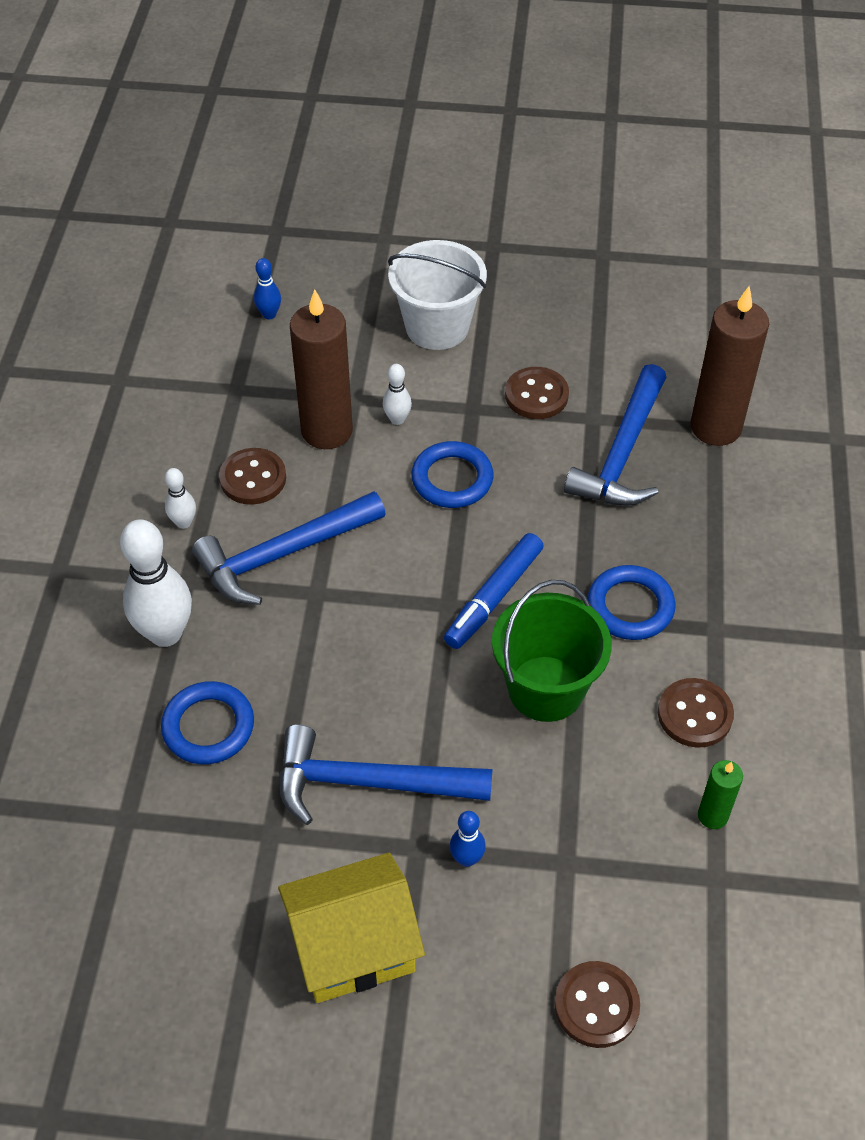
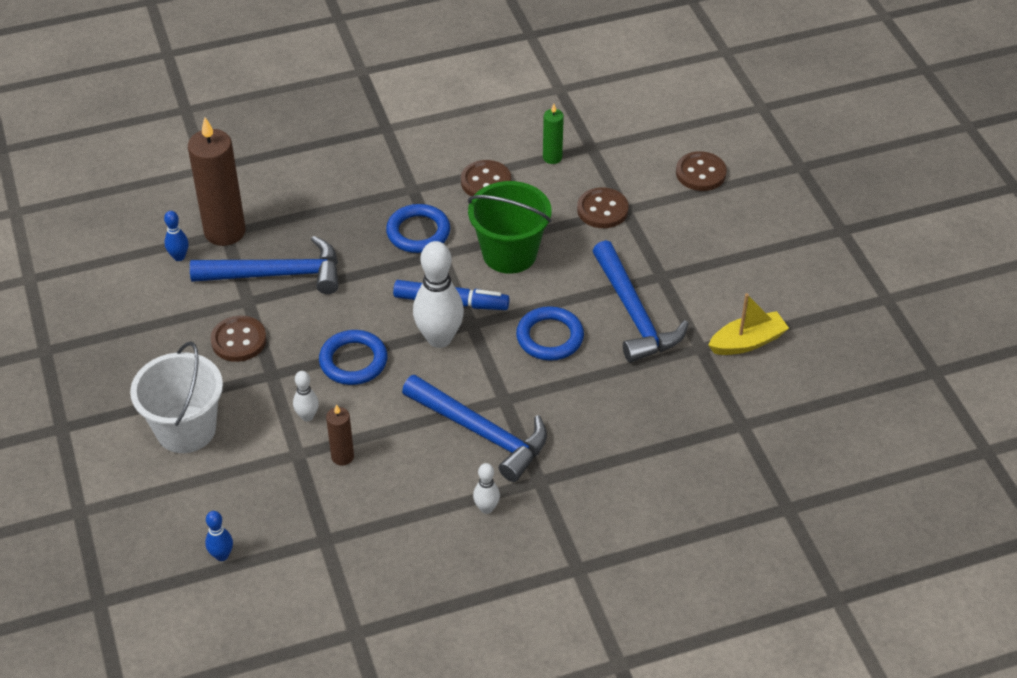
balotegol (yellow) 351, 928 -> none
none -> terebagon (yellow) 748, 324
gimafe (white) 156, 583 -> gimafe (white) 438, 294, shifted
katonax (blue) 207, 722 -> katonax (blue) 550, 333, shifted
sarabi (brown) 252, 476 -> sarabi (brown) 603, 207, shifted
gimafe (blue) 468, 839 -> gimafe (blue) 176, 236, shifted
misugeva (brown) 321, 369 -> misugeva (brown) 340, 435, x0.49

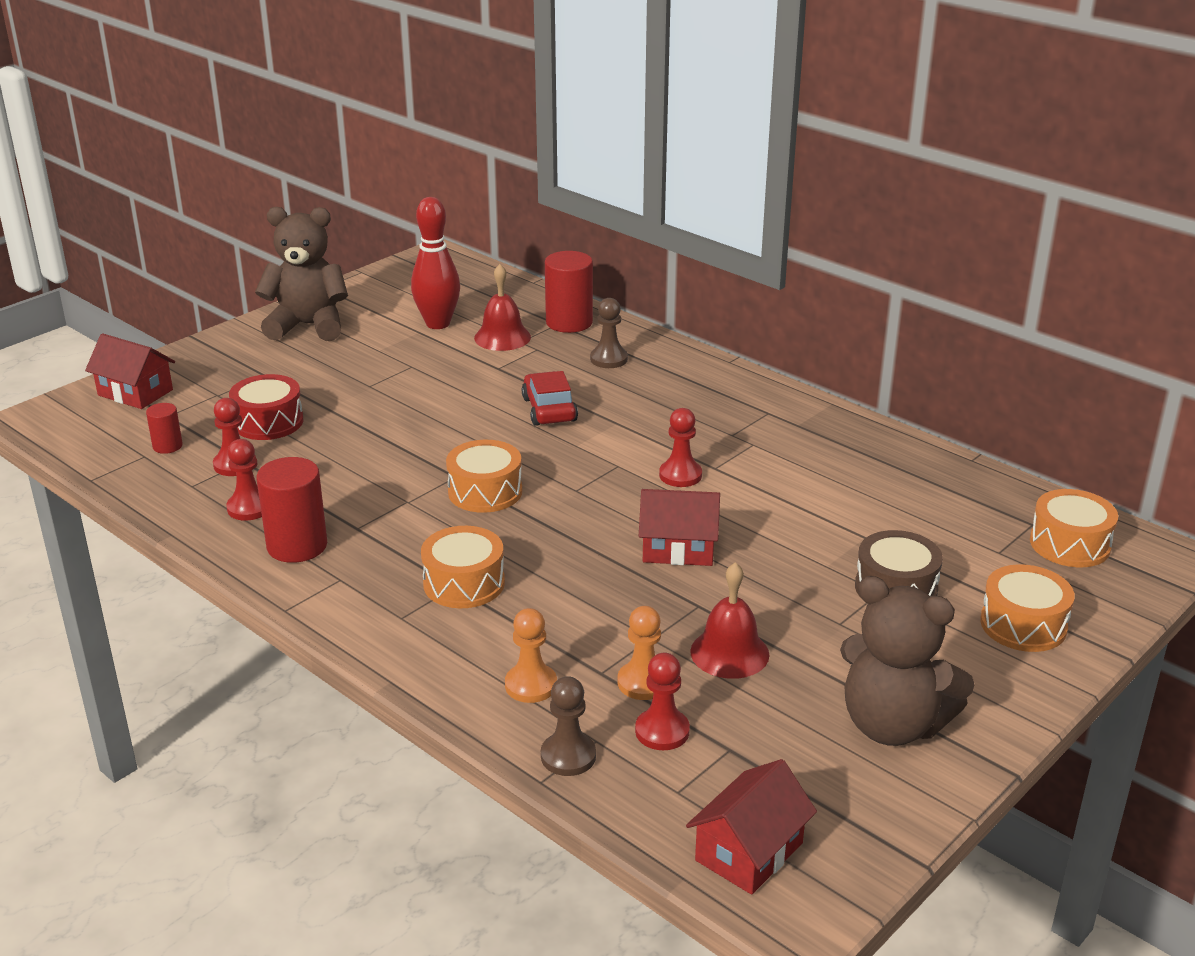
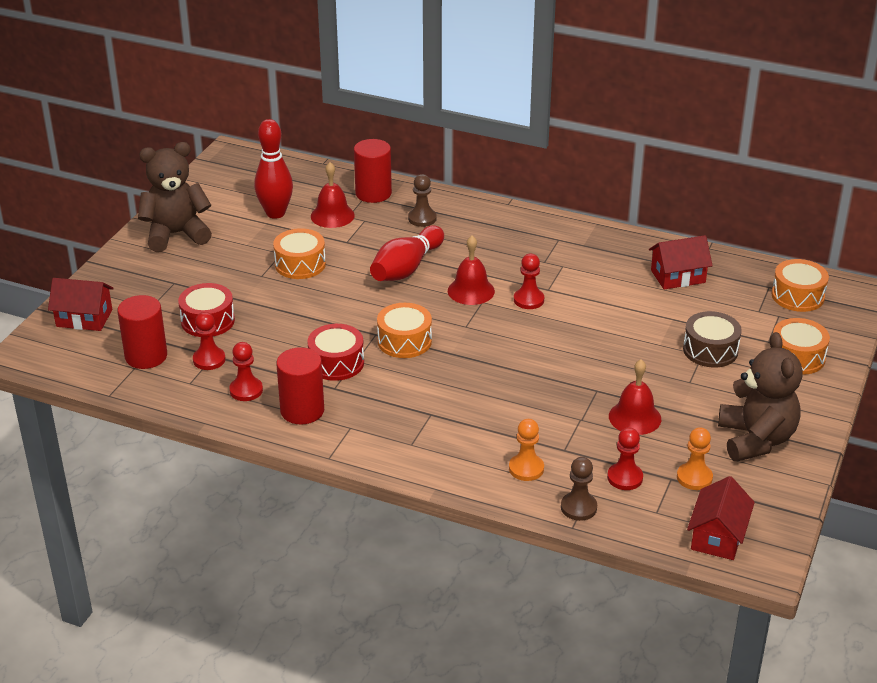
none -> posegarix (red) 335, 352
none -> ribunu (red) 471, 270
posegarix (orange) 463, 567 -> posegarix (orange) 299, 253, shifted
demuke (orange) 639, 653 -> demuke (orange) 695, 458, shifted
balotegol (red) 679, 527 -> balotegol (red) 681, 262, shifted
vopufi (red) 550, 398 -> gimafe (red) 407, 253
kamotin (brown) 907, 661 -> kamotin (brown) 760, 397, 105 degrees counterclockwise
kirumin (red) 164, 428 -> kirumin (red) 142, 332, x1.86

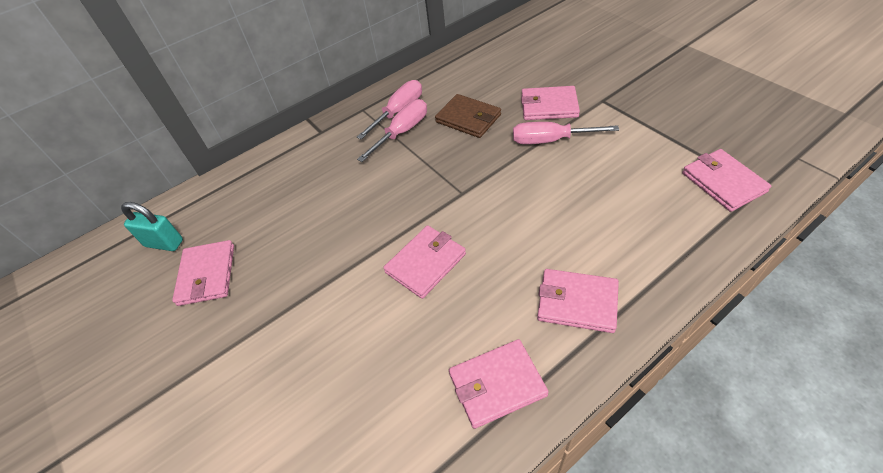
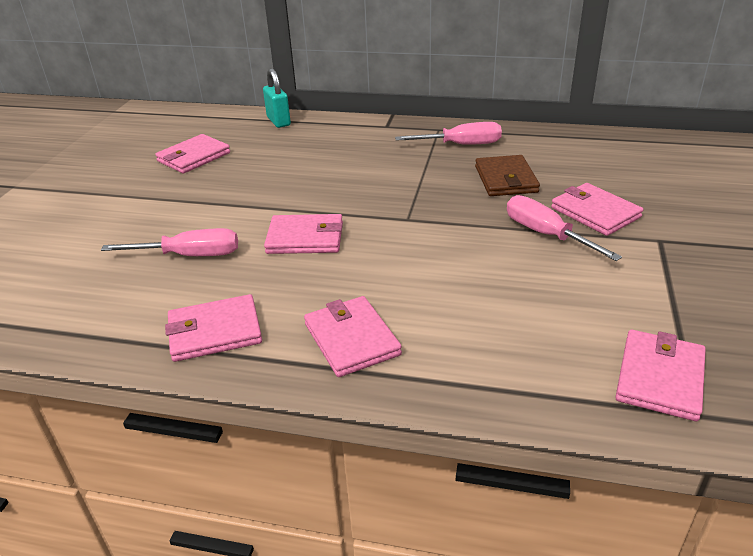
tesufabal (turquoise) 152, 226 -> tesufabal (turquoise) 277, 98, shifted
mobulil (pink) 392, 130 -> mobulil (pink) 169, 242, shifted
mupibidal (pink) 499, 384 -> mupibidal (pink) 213, 328, 45 degrees counterclockwise

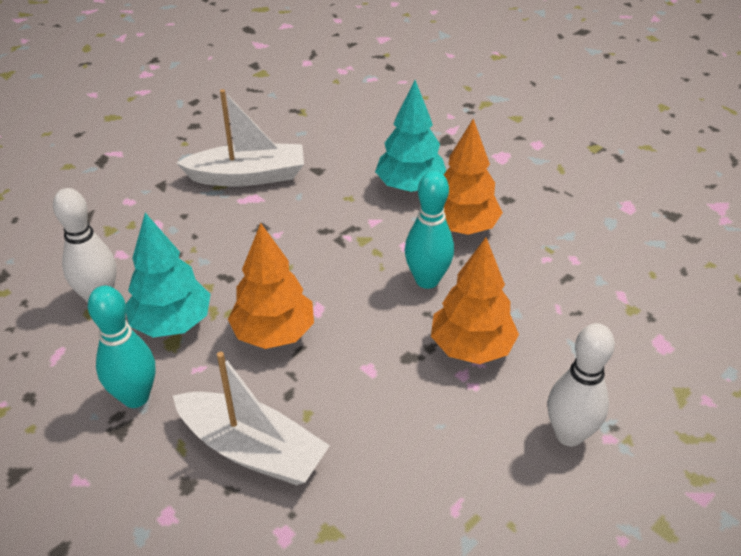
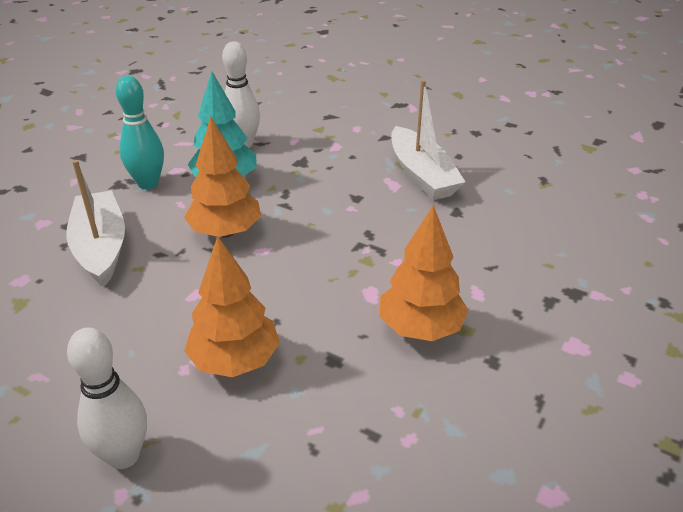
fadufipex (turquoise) 410, 136 -> none
gimafe (turquoise) 429, 230 -> none
terebagon (white) 251, 418 -> terebagon (white) 95, 223, 150 degrees clockwise

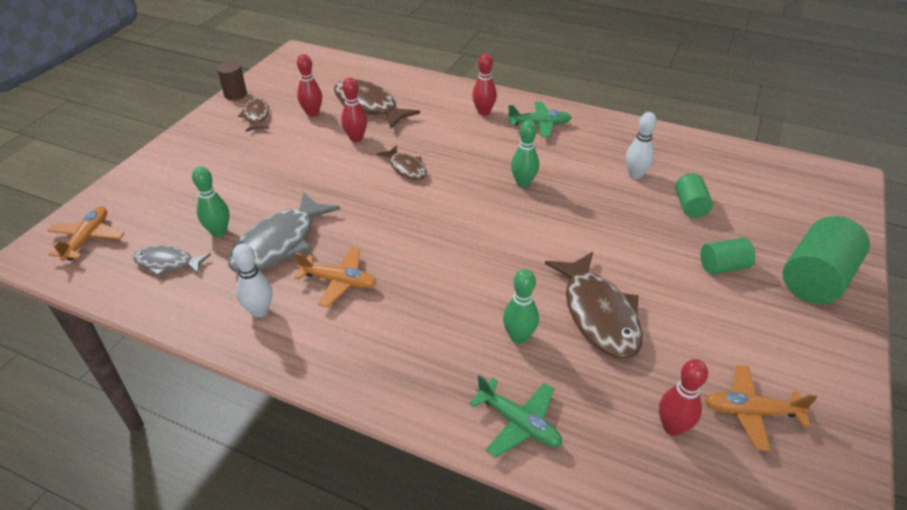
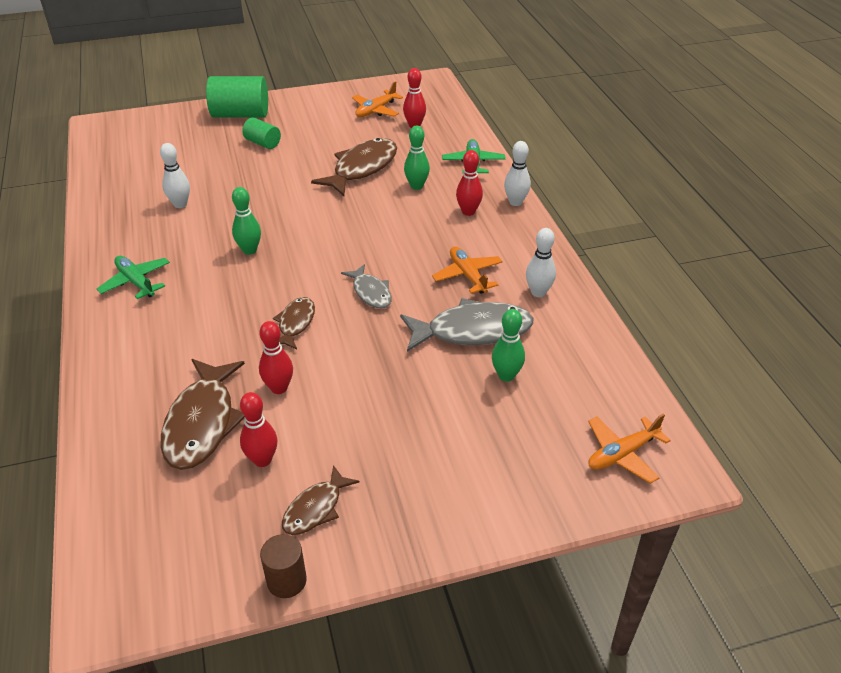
kirumin (green) 694, 195 -> none
none -> gimafe (white) 517, 173
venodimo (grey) 172, 261 -> venodimo (grey) 366, 286, shifted
gimafe (red) 484, 84 -> gimafe (red) 469, 183, shifted
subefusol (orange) 760, 408 -> subefusol (orange) 377, 99, 75 degrees clockwise

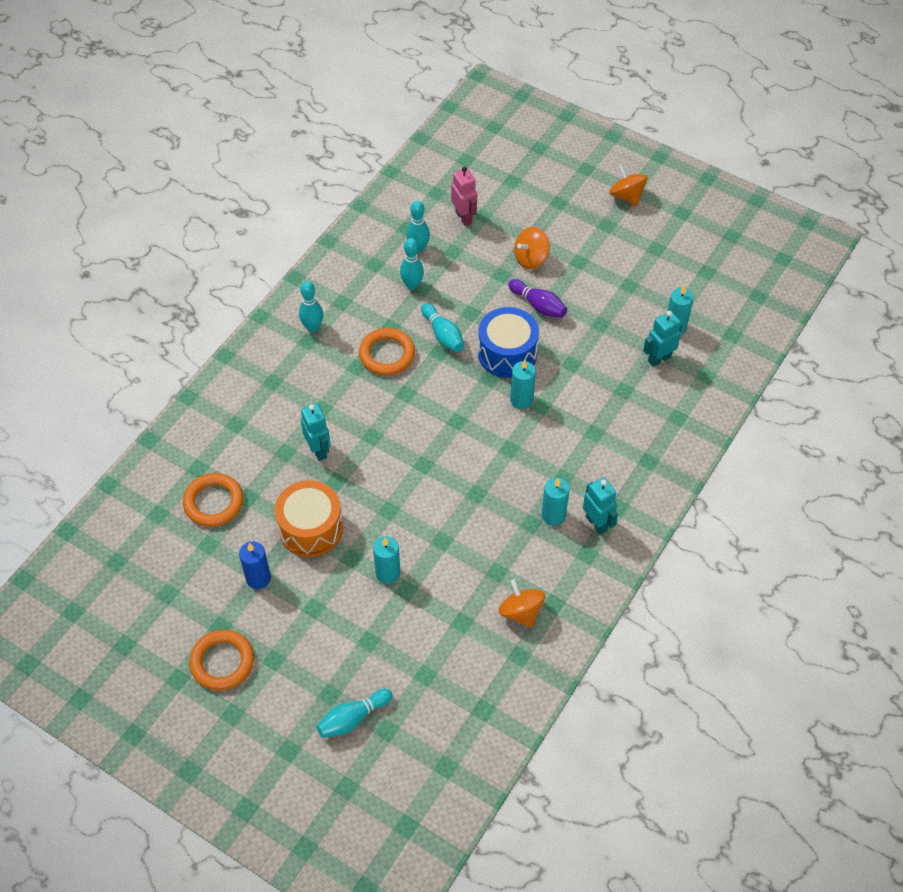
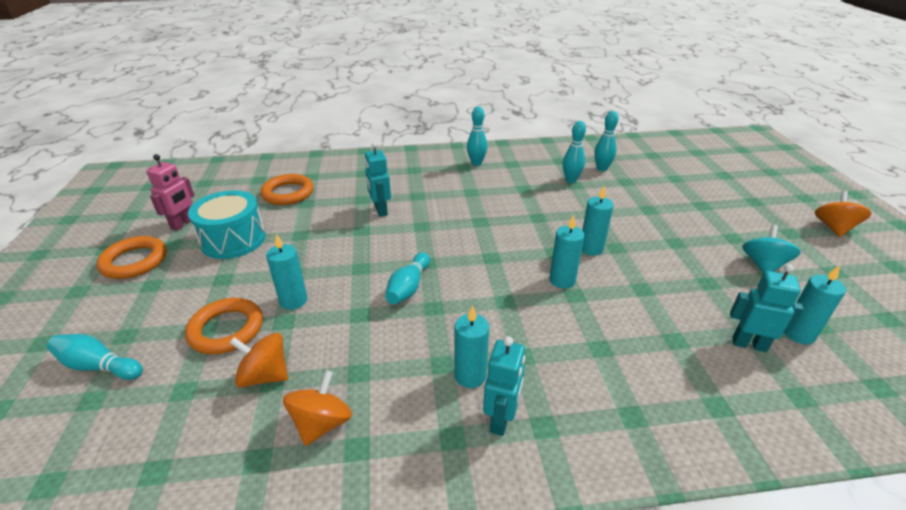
posegarix (orange) 309, 518 -> none
gimafe (purple) 537, 298 -> none
none -> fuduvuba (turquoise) 771, 249
katonax (orange) 387, 351 -> katonax (orange) 224, 326, shifted
gimafe (turquoise) 442, 327 -> gimafe (turquoise) 407, 278, shifted
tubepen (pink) 464, 196 -> tubepen (pink) 170, 192, shifted
fuduvuba (orange) 532, 248 -> fuduvuba (orange) 258, 360, shifted
misugeva (blue) 255, 565 -> posegarix (turquoise) 227, 224
posegarix (blue) 508, 342 -> misugeva (turquoise) 598, 220
tubepen (turquoise) 316, 432 -> tubepen (turquoise) 378, 179, 135 degrees clockwise

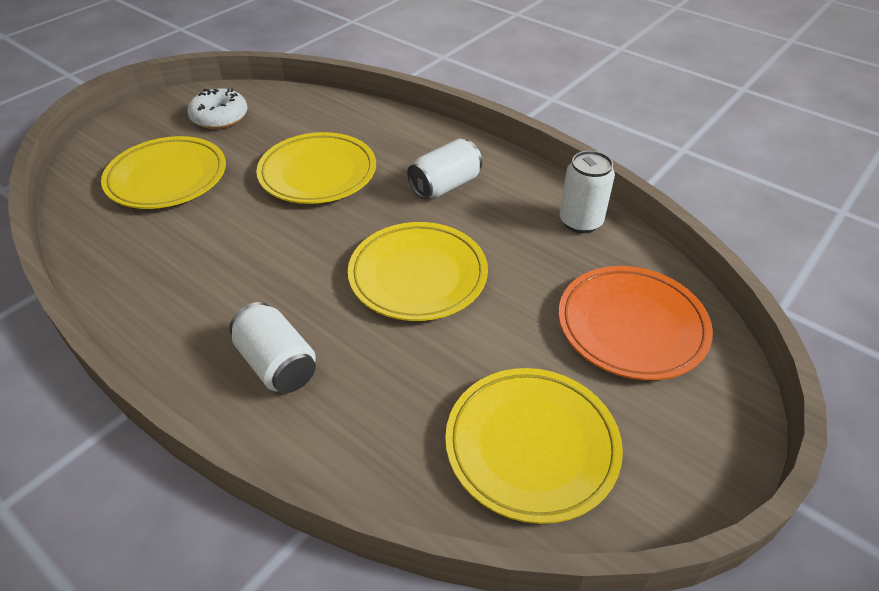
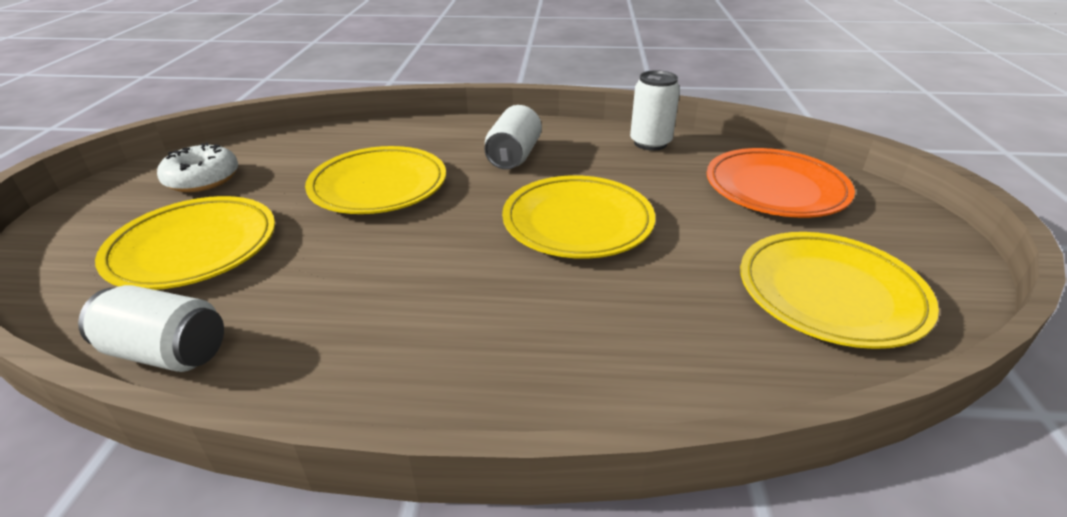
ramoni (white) 273, 347 -> ramoni (white) 151, 328, shifted

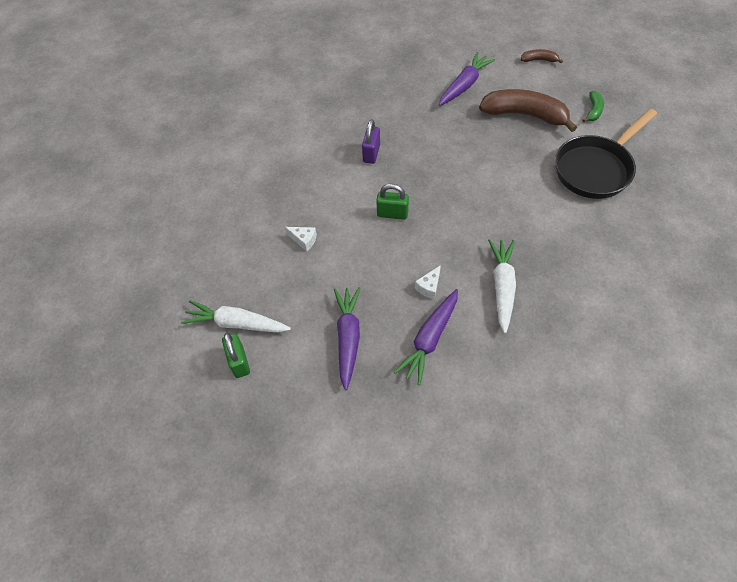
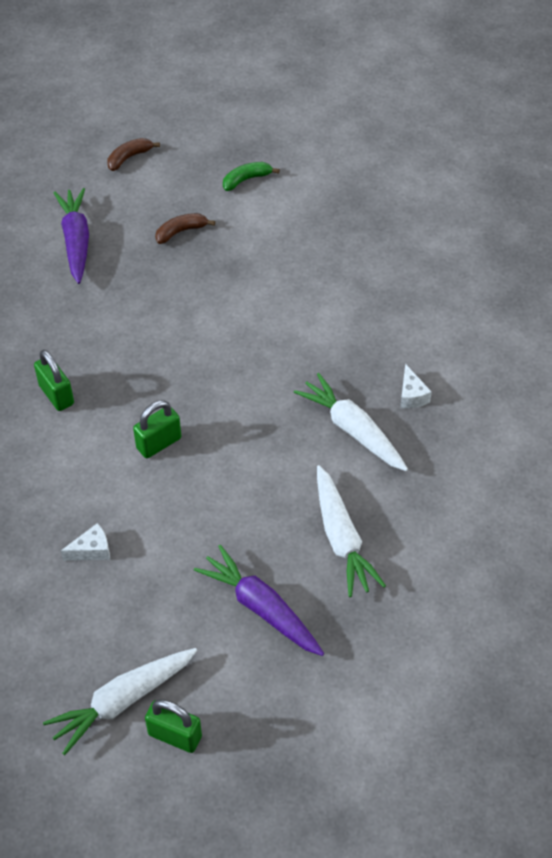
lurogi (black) 606, 154 -> none
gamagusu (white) 428, 282 -> gamagusu (white) 416, 386, shifted
tesufabal (purple) 371, 141 -> tesufabal (green) 54, 380
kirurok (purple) 426, 337 -> kirurok (white) 351, 531
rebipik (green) 593, 106 -> rebipik (green) 251, 176, 90 degrees counterclockwise
rebipik (brown) 528, 110 -> rebipik (brown) 185, 228, x0.46

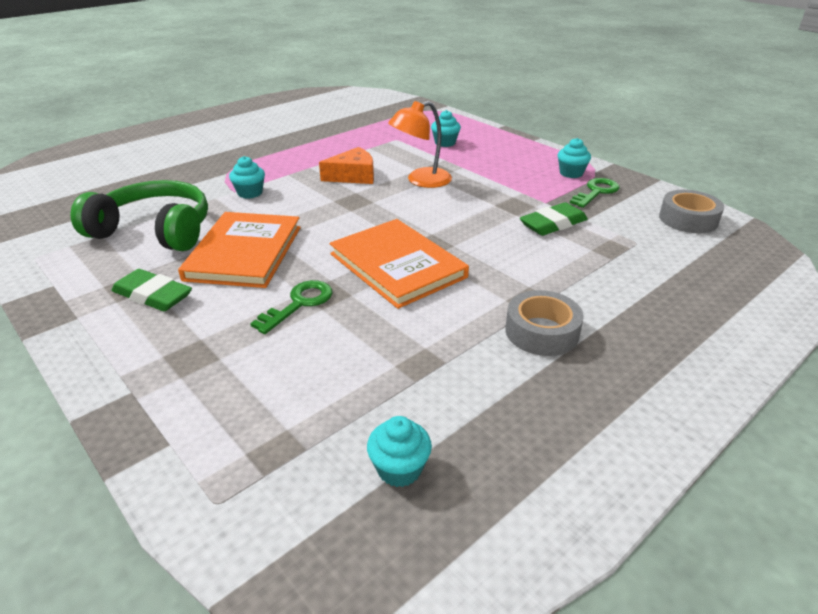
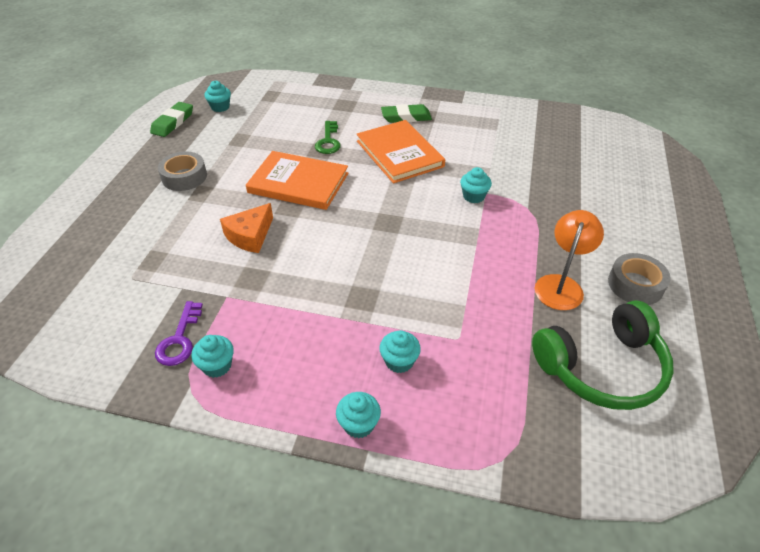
none -> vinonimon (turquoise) 358, 415
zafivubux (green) 139, 215 -> zafivubux (green) 603, 355, shifted
gamagusu (orange) 346, 165 -> gamagusu (orange) 246, 228, shifted
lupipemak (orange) 420, 144 -> lupipemak (orange) 569, 260, shifted
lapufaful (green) 554, 219 -> lapufaful (green) 171, 119, shifted
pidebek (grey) 691, 211 -> pidebek (grey) 639, 279, shifted
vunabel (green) 595, 193 -> vunabel (purple) 179, 333

